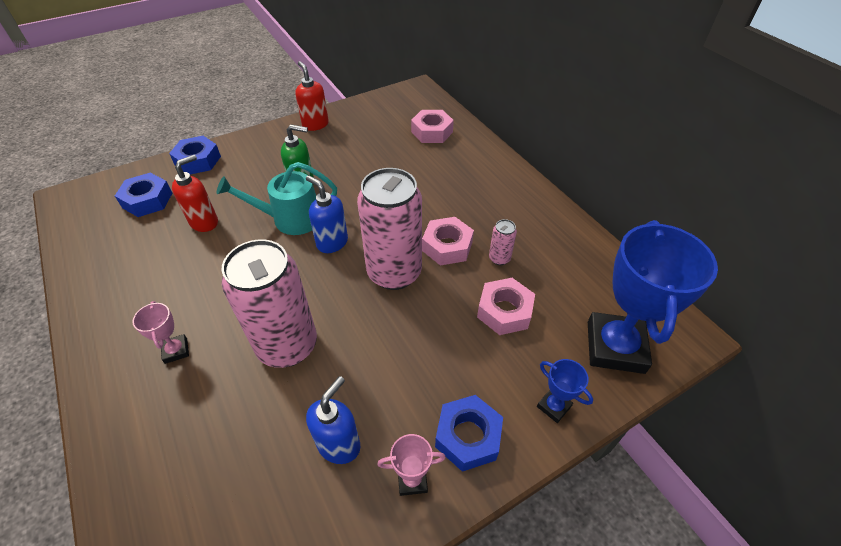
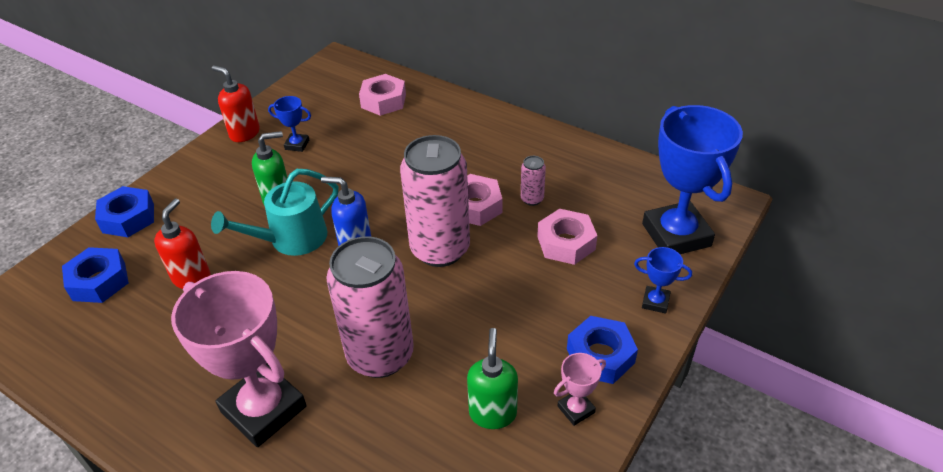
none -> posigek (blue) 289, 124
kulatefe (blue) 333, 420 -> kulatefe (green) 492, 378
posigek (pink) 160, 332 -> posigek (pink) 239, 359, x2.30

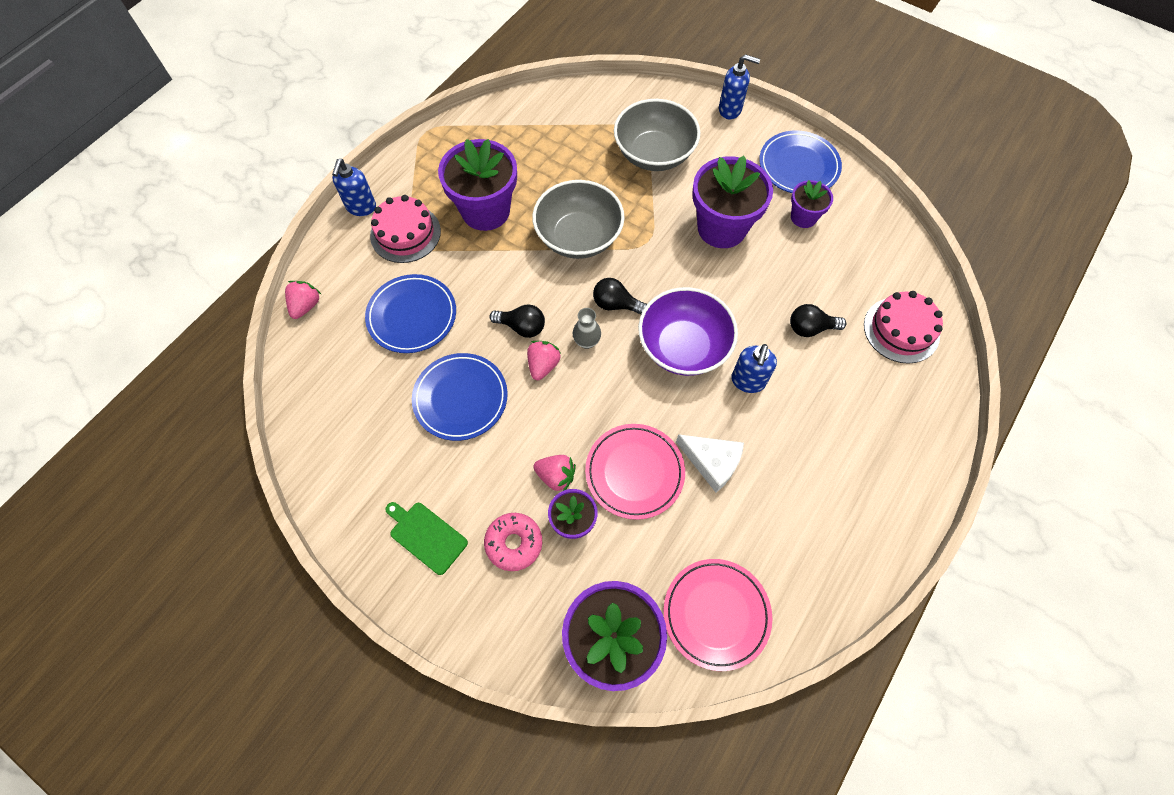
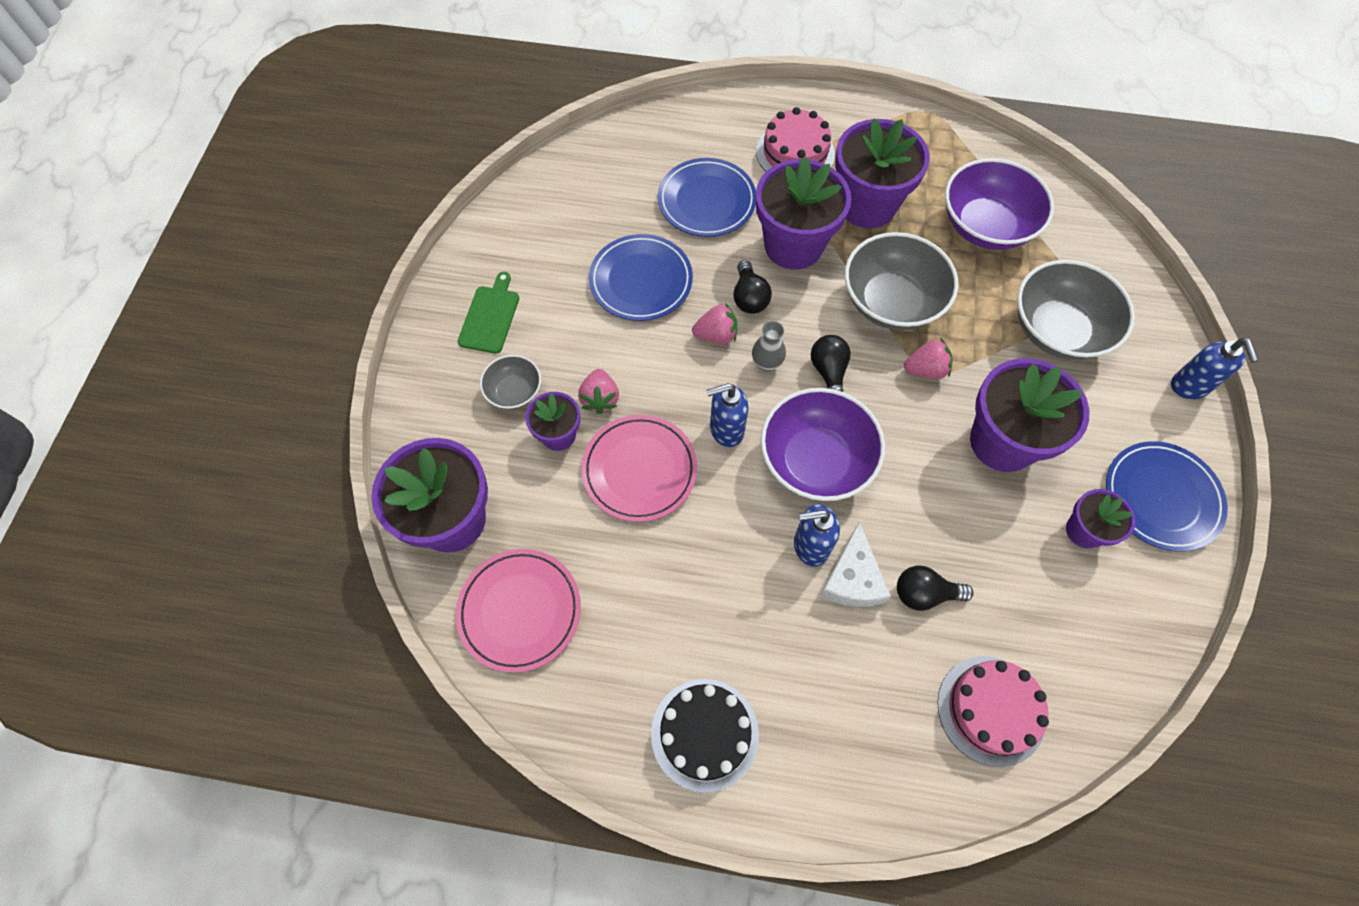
none -> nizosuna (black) 705, 736
none -> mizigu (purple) 803, 213
none -> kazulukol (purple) 999, 204
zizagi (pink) 303, 300 -> zizagi (pink) 928, 358, shifted
kulatefe (blue) 354, 187 -> kulatefe (blue) 727, 415, shifted
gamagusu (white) 710, 463 -> gamagusu (white) 855, 564, shifted
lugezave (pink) 513, 542 -> kazulukol (grey) 510, 382
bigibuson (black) 818, 320 -> bigibuson (black) 935, 588, 60 degrees counterclockwise

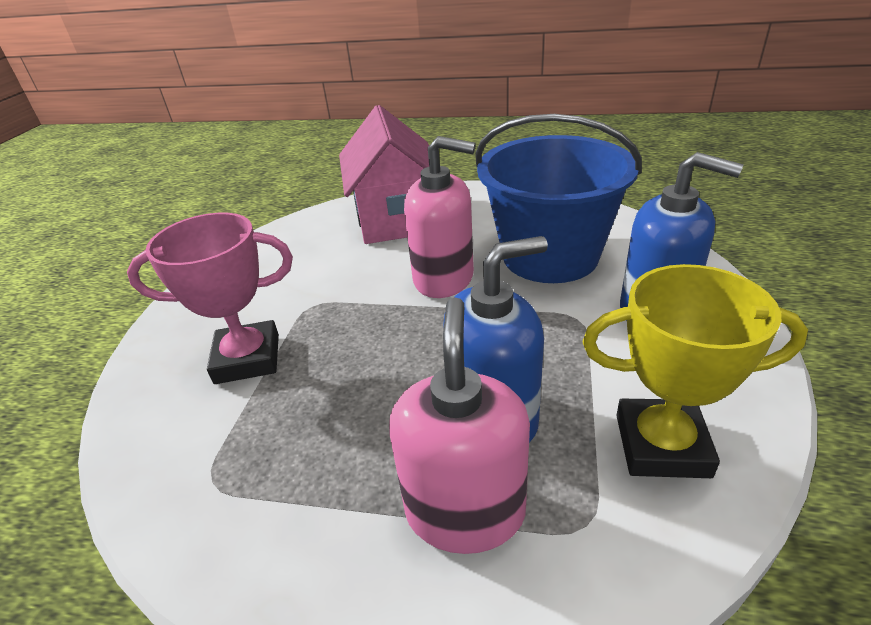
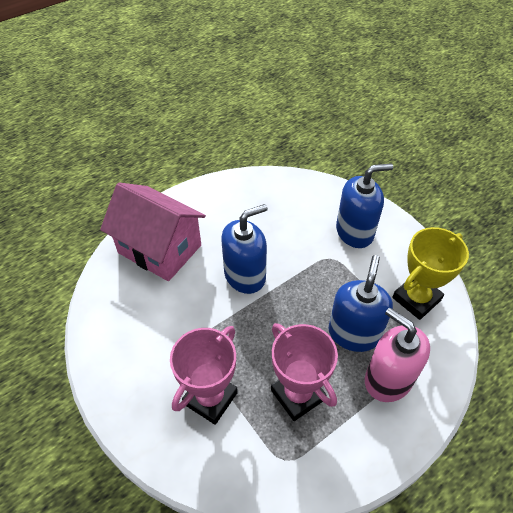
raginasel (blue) 558, 198 -> none
none -> posigek (pink) 304, 372
kulatefe (pink) 439, 217 -> kulatefe (blue) 244, 249

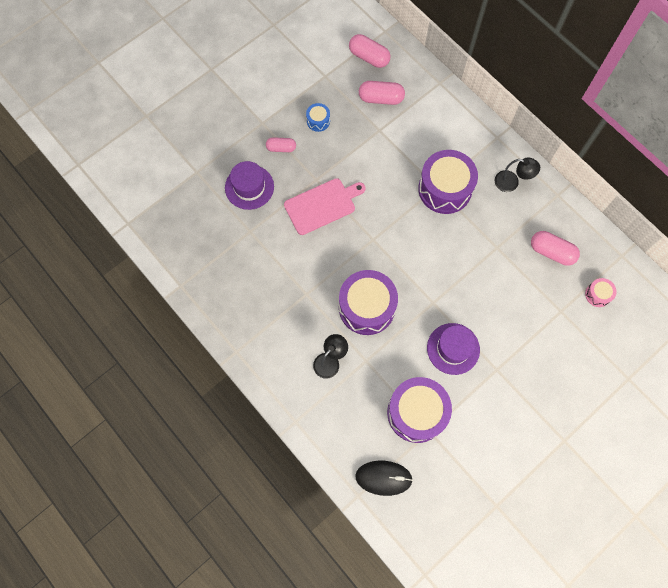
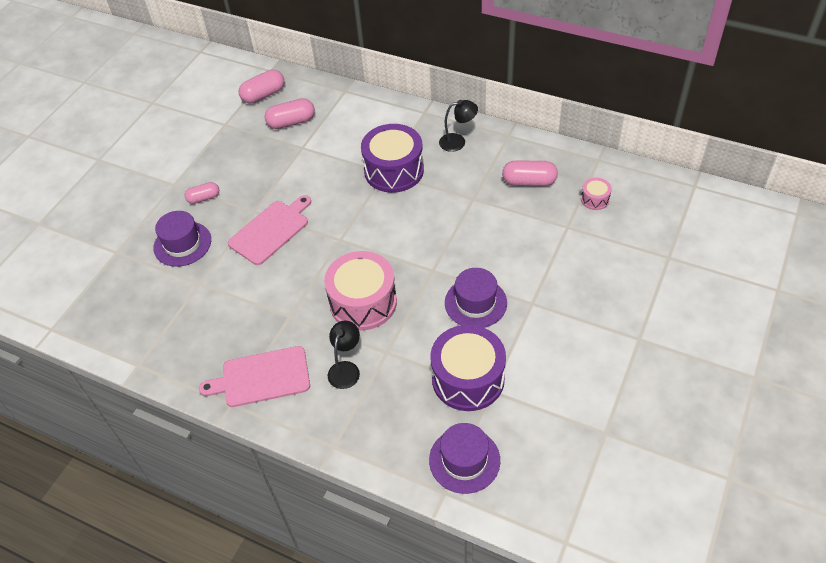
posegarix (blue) 318, 117 -> none
none -> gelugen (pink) 254, 376
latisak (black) 384, 478 -> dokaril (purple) 464, 458
posegarix (purple) 368, 302 -> posegarix (pink) 360, 290
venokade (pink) 370, 51 -> venokade (pink) 261, 86, 45 degrees counterclockwise

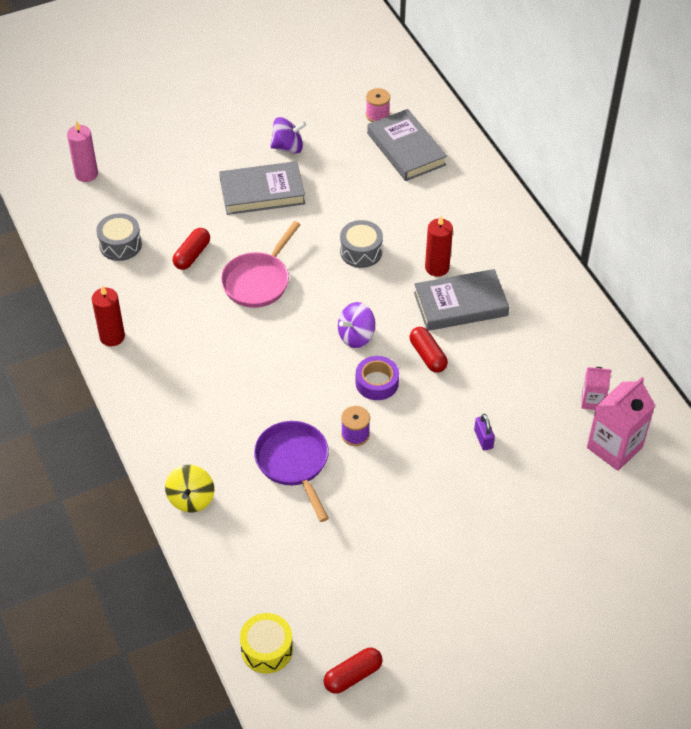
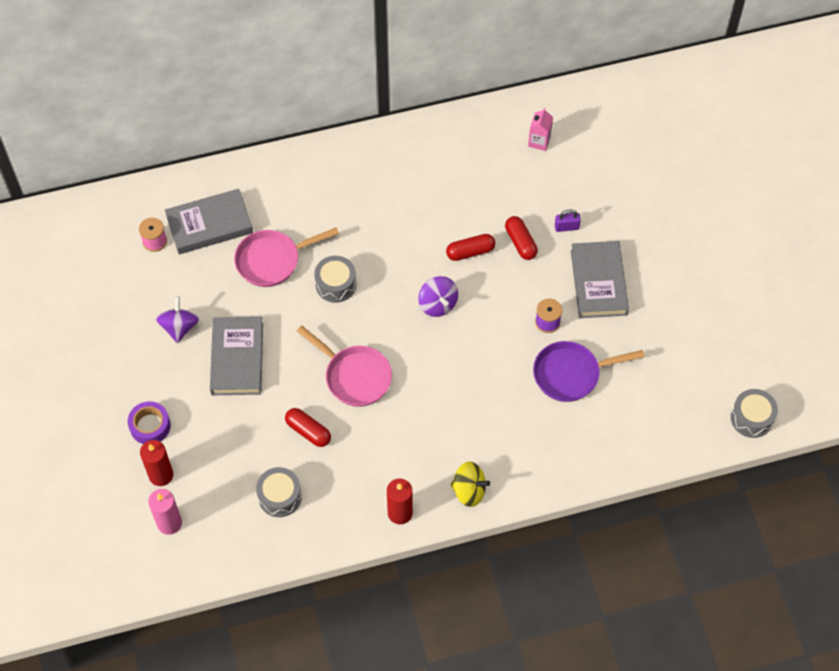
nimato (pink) 621, 424 -> none
none -> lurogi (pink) 286, 257
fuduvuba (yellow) 189, 488 -> fuduvuba (yellow) 470, 484, shifted
venokade (red) 353, 671 -> venokade (red) 521, 238, shifted
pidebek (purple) 377, 378 -> pidebek (purple) 149, 422, shifted
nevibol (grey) 461, 300 -> nevibol (grey) 600, 279, shifted
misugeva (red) 439, 246 -> misugeva (red) 156, 463, shifted
posegarix (yellow) 266, 643 -> posegarix (grey) 754, 413

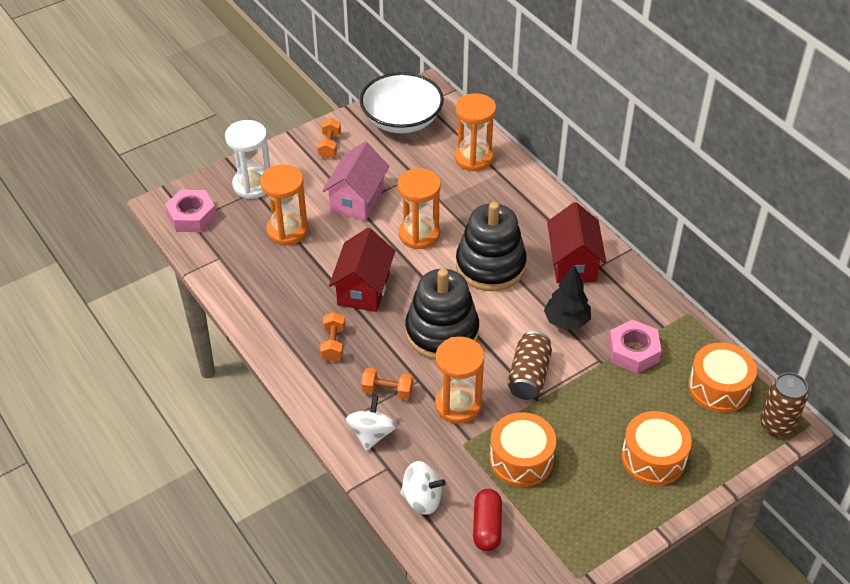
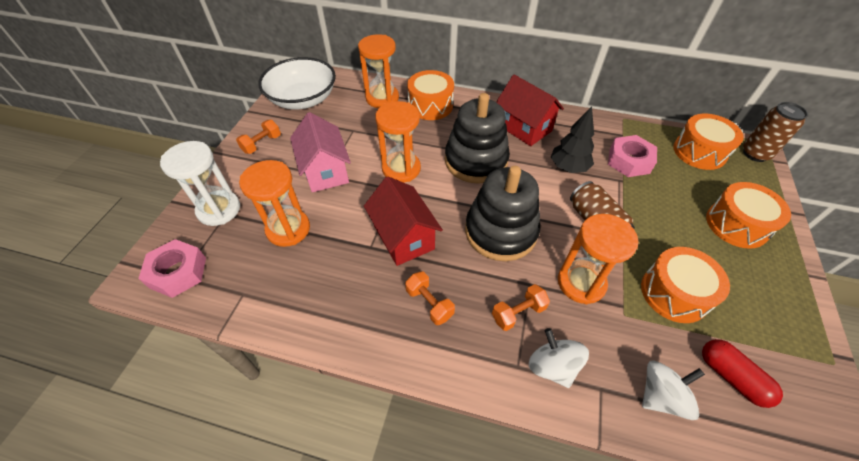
none -> posegarix (orange) 430, 95
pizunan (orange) 329, 138 -> pizunan (orange) 258, 137, 75 degrees clockwise

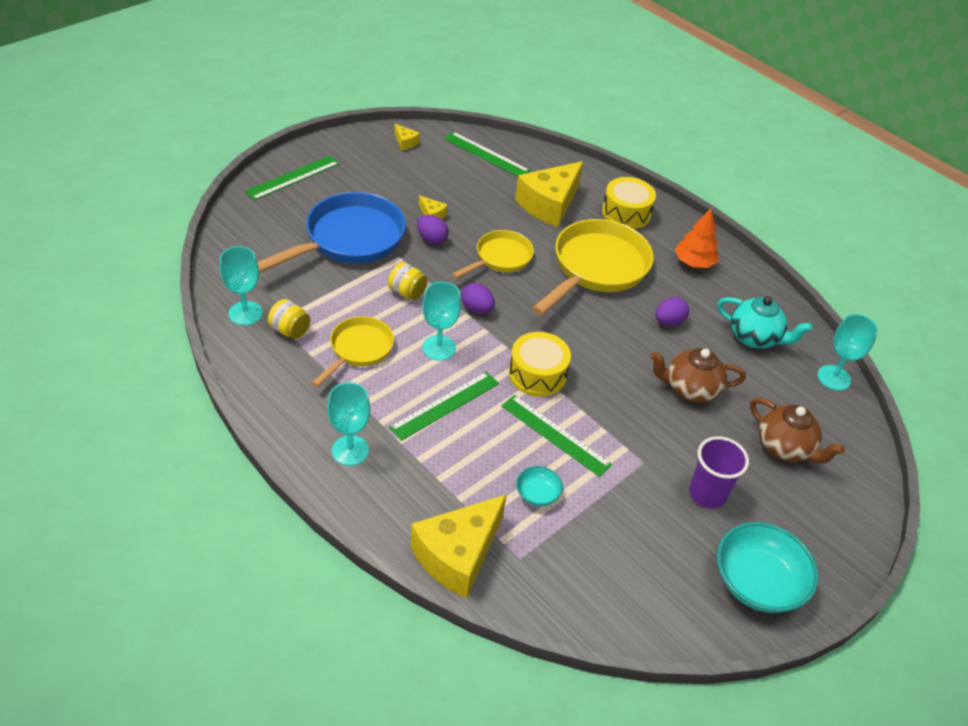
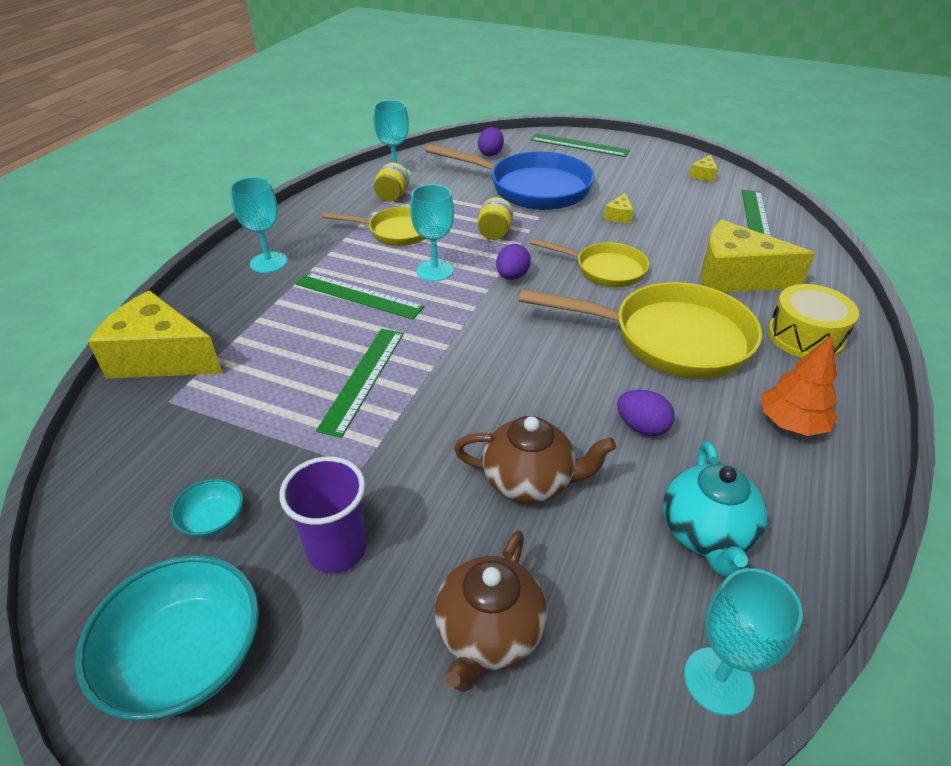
posegarix (yellow) 540, 364 -> none
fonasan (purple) 433, 230 -> fonasan (purple) 491, 141, shifted
kazulukol (turquoise) 539, 486 -> kazulukol (turquoise) 206, 508, shifted
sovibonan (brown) 698, 375 -> sovibonan (brown) 535, 460, 120 degrees clockwise

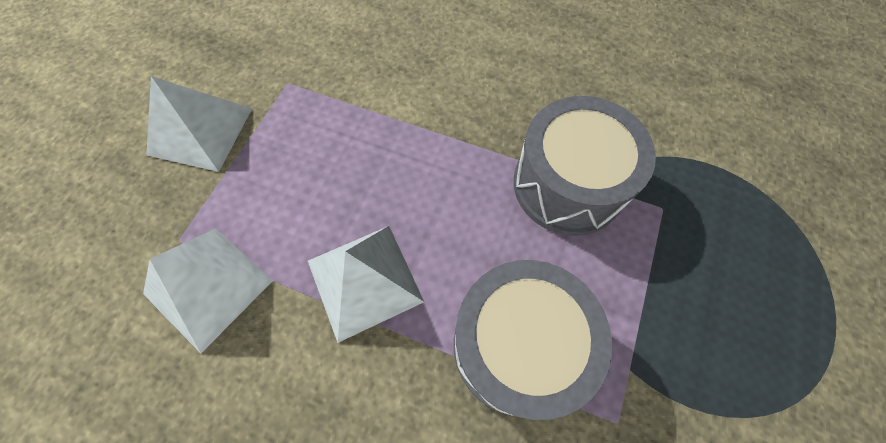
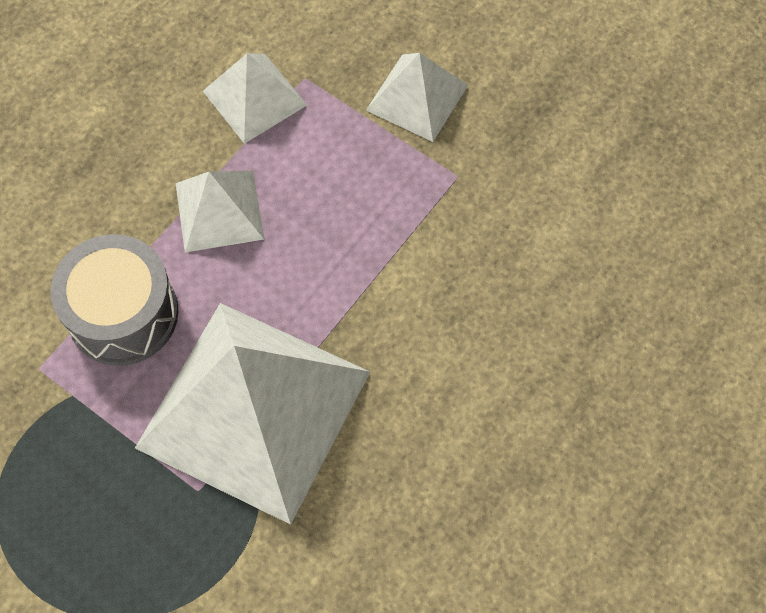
posegarix (grey) 585, 166 -> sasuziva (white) 252, 414

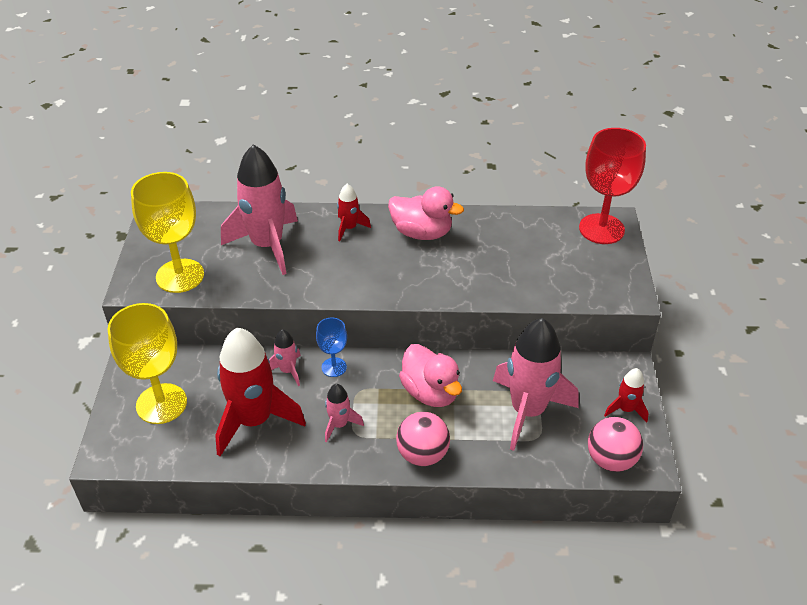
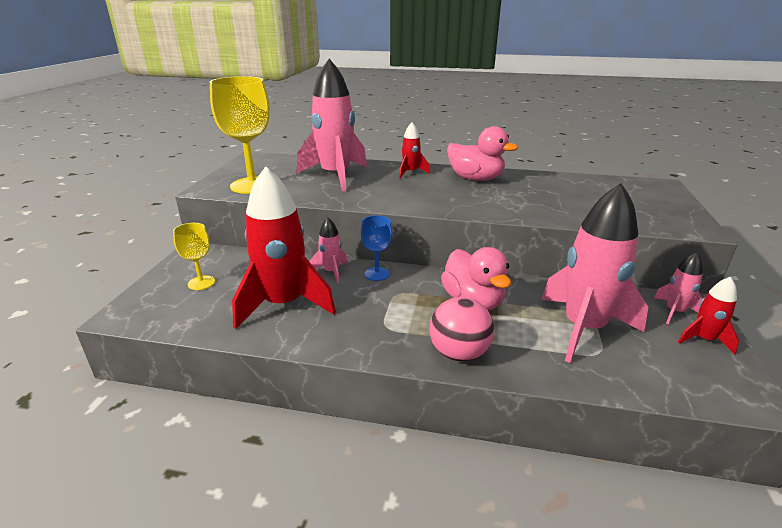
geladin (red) 612, 186 -> none
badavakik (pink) 615, 444 -> none
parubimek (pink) 344, 413 -> parubimek (pink) 678, 288, shifted
geladin (yellow) 147, 363 -> geladin (yellow) 194, 256, x0.52

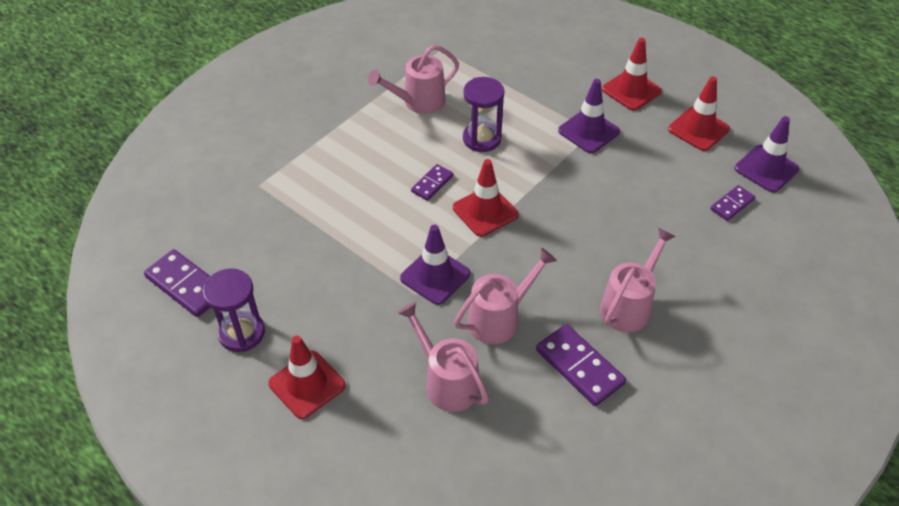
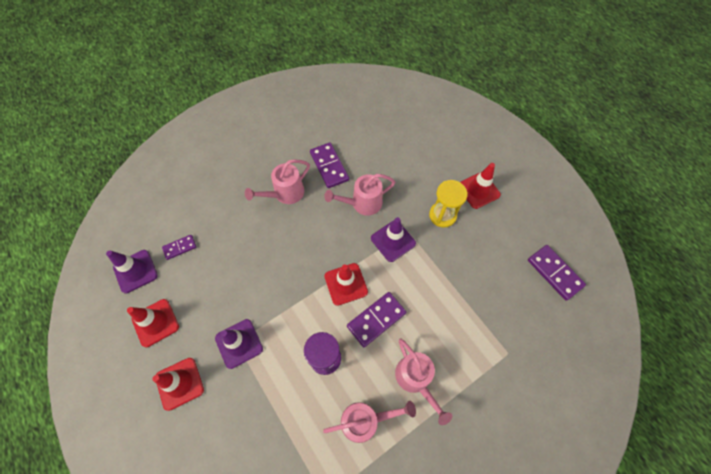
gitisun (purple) 234, 310 -> none
none -> gitisun (yellow) 448, 204
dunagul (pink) 443, 357 -> dunagul (pink) 423, 381, shifted
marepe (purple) 432, 182 -> marepe (purple) 376, 319, x1.69

